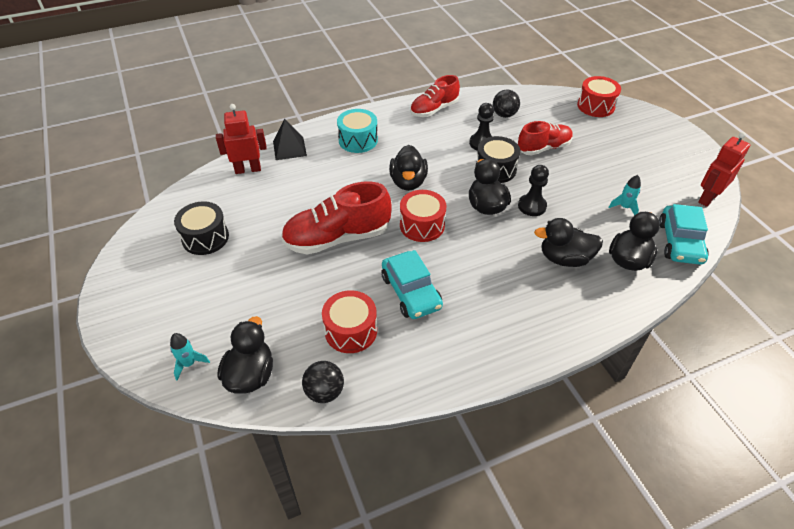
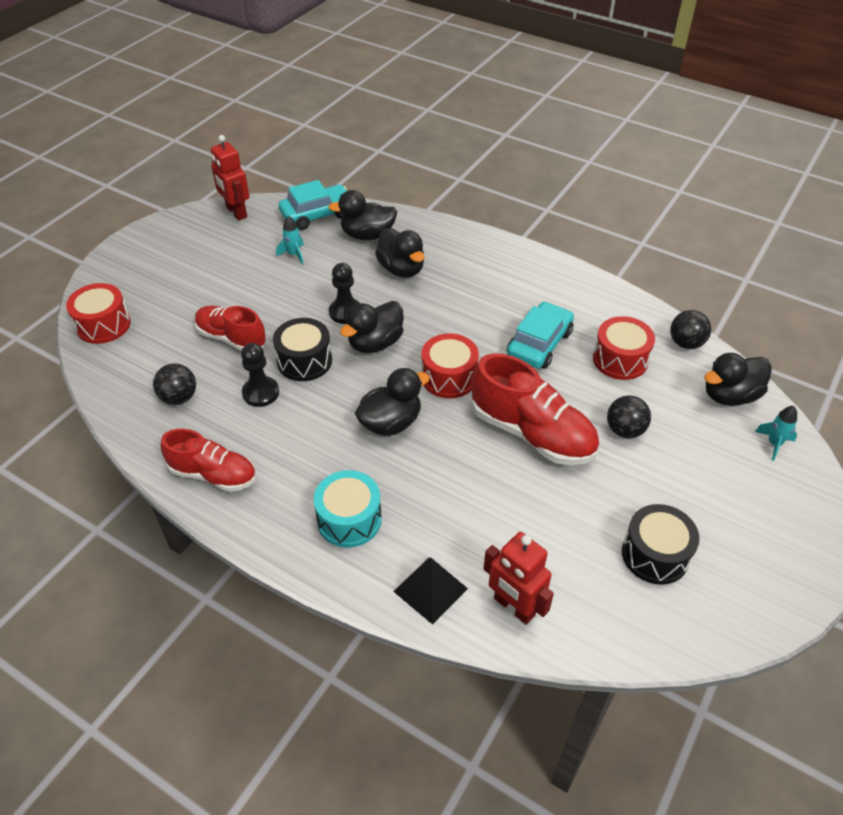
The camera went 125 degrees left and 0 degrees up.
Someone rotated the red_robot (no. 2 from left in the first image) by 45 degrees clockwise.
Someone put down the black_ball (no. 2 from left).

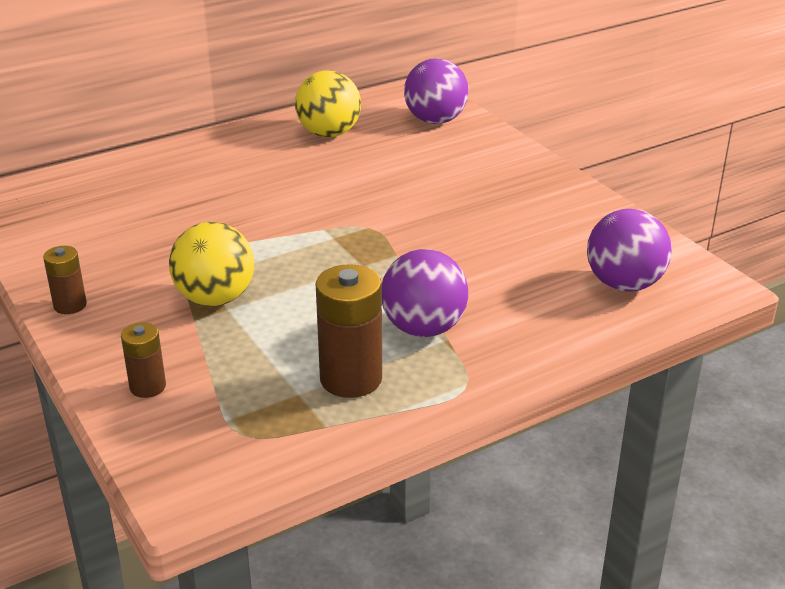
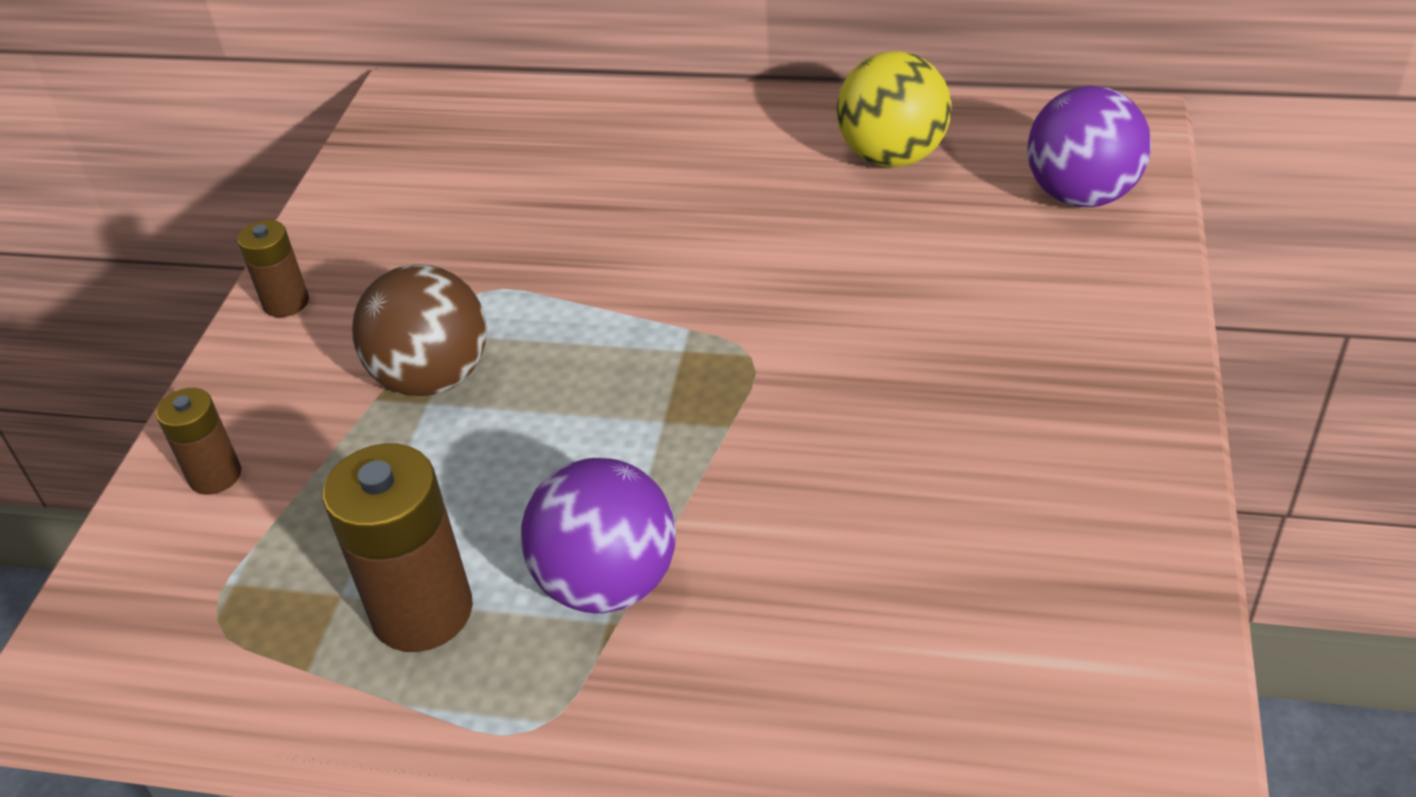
The camera went 45 degrees right and 10 degrees up.
Someone took away the purple_ball (no. 3 from left).
Someone repainted the yellow_ball (no. 1 from left), which became the brown_ball.

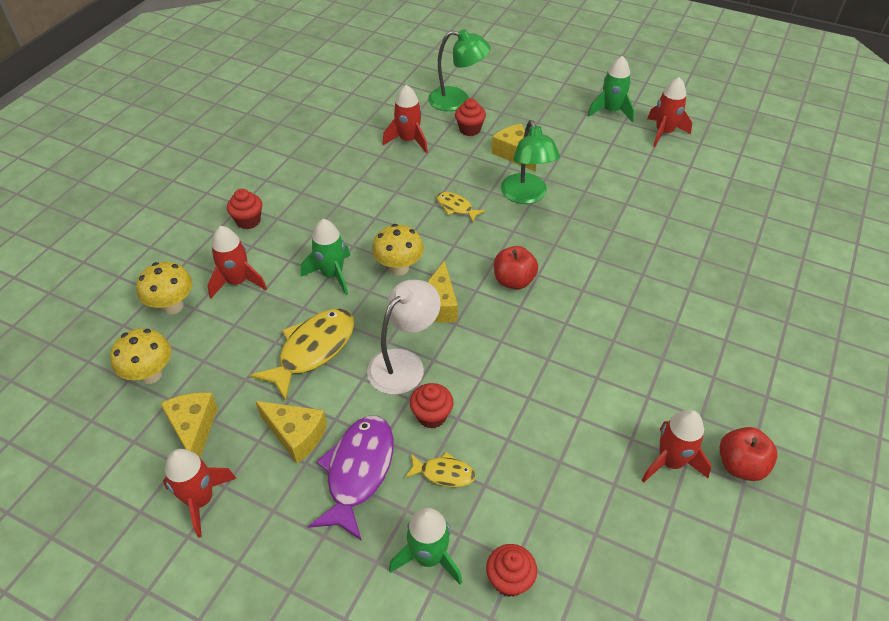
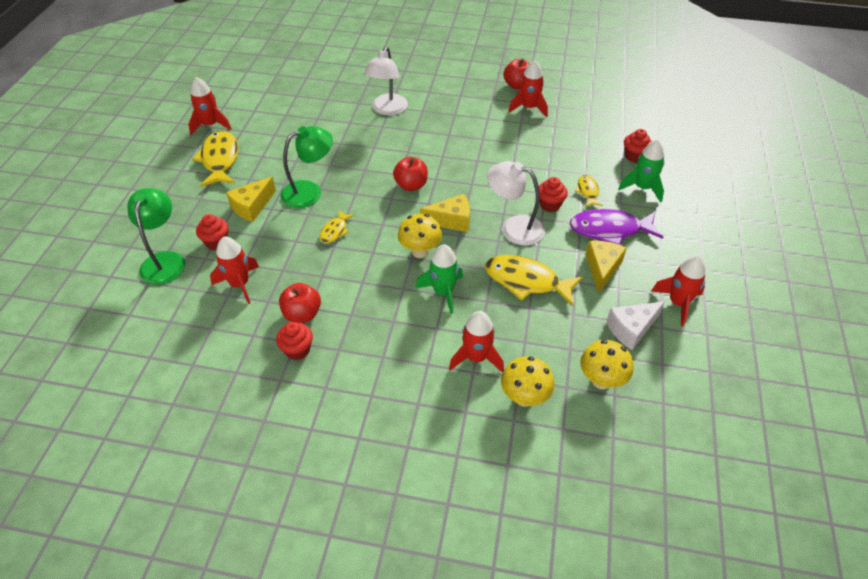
The camera went 105 degrees left and 0 degrees up.
Someone took away the green_rocket (no. 3 from left).
Someone carried the red_cupcake (no. 1 from left in the first image).
Someone repainted the yellow_cheese (no. 1 from left), which became the white_cheese.
Someone put down the white_lamp (no. 1 from left).
Someone put down the yellow_fish (no. 1 from left).
Someone put down the red_apple (no. 1 from left).

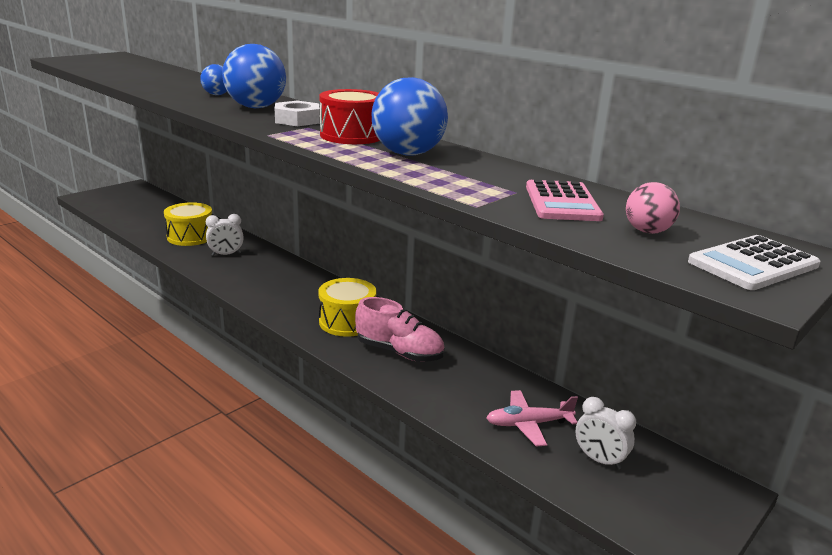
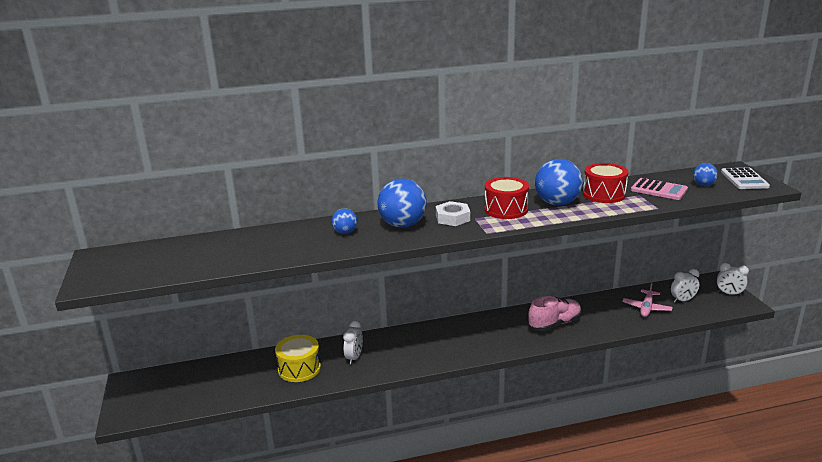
The camera went 55 degrees left and 0 degrees up.
Someone repainted the pink_ball, which became the blue_ball (no. 4 from left).
Someone took away the yellow_drum (no. 2 from left).
Someone put down the red_drum (no. 2 from left).
Someone put down the white_clock (no. 3 from left).

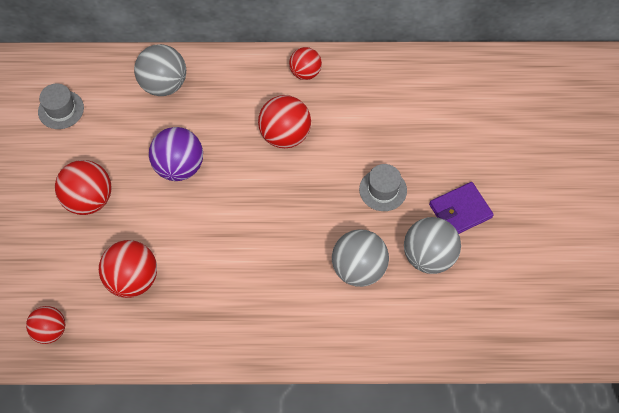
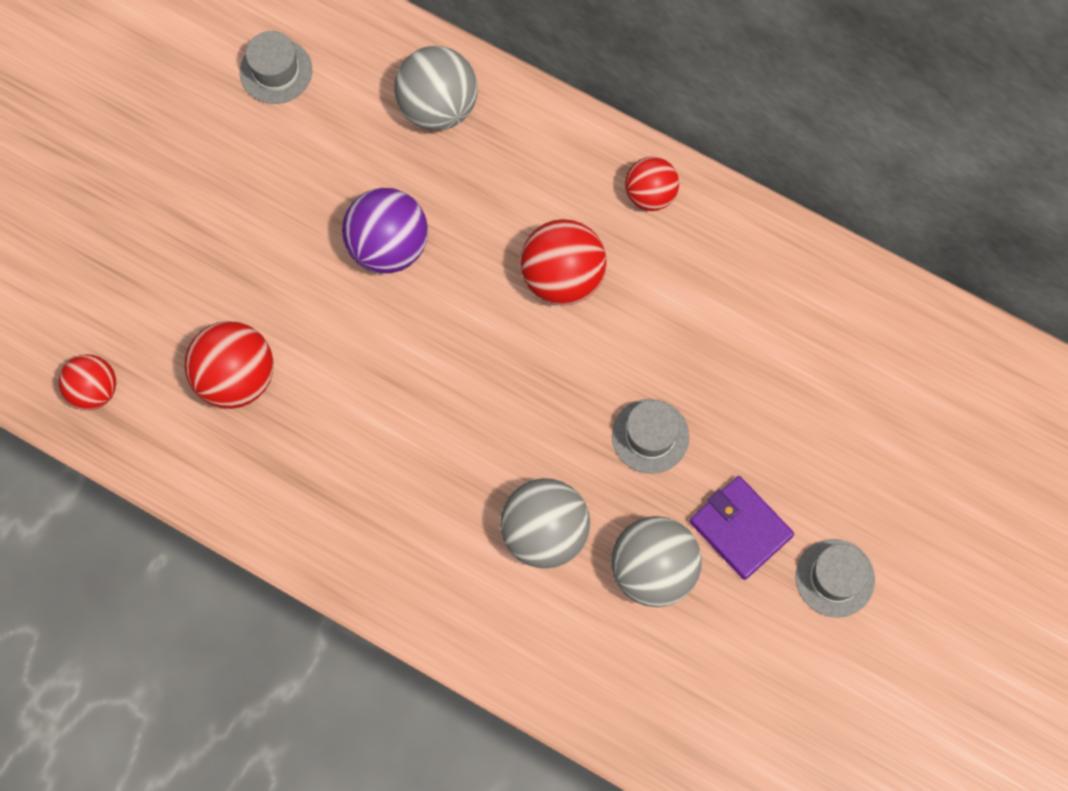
The camera went 30 degrees right and 10 degrees up.
Someone took away the red_ball (no. 2 from left).
Someone rotated the purple_wallet by 45 degrees clockwise.
Someone put down the grey_hat (no. 3 from left).

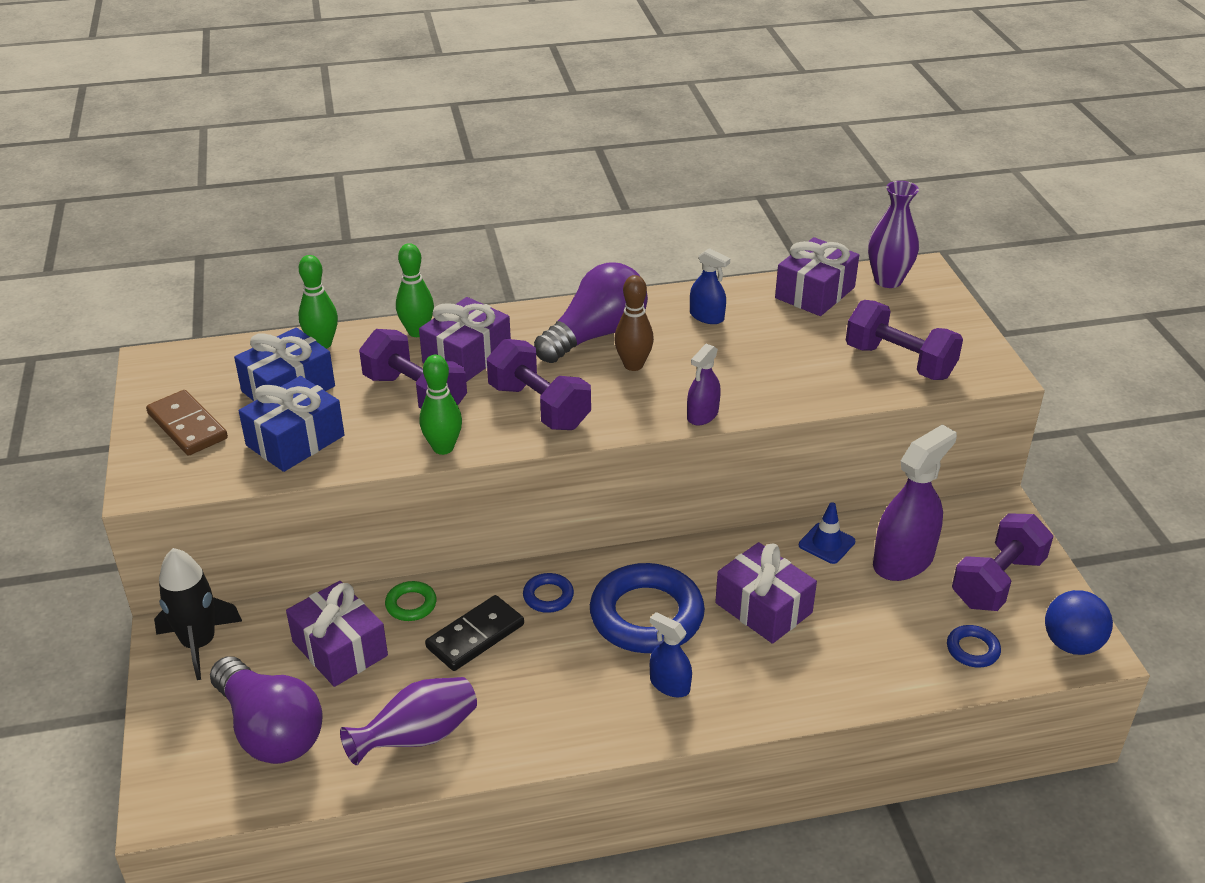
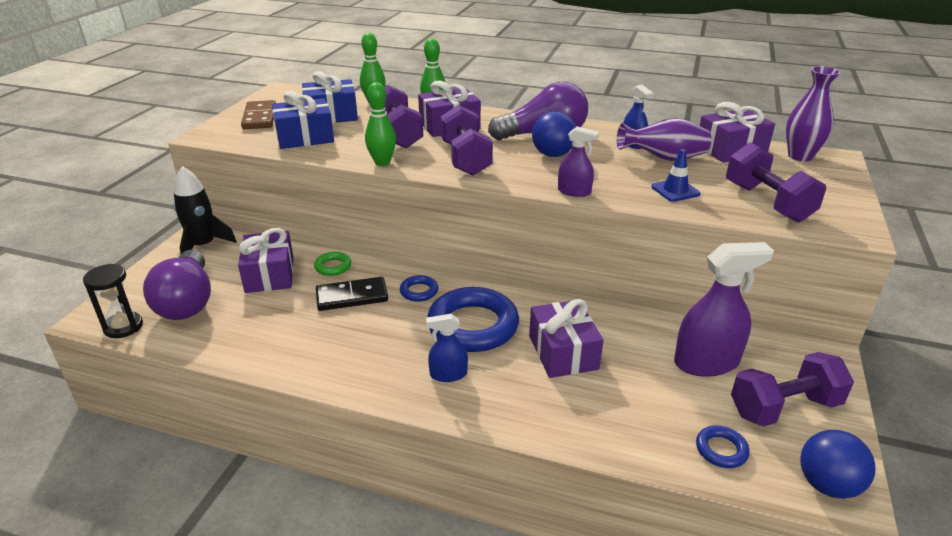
The camera went 30 degrees right and 5 degrees down.
Someone swapped the brown_bowling_pin for the blue_ball (no. 1 from left).
Someone rotated the purple_spray_bottle (no. 1 from left) by 135 degrees counterclockwise.
Someone carried the blue_traffic_cone.
Someone rotated the blue_spray_bottle (no. 1 from left) by 75 degrees counterclockwise.
Someone carried the purple_vase (no. 1 from left).
Someone put down the black_hourglass.

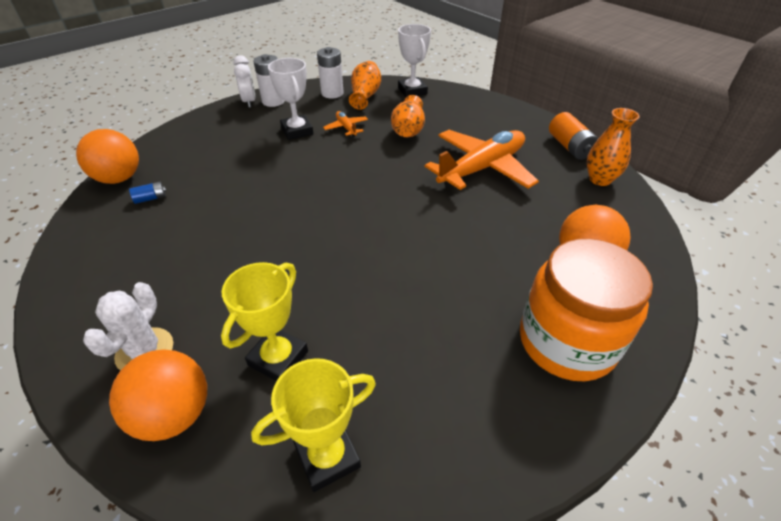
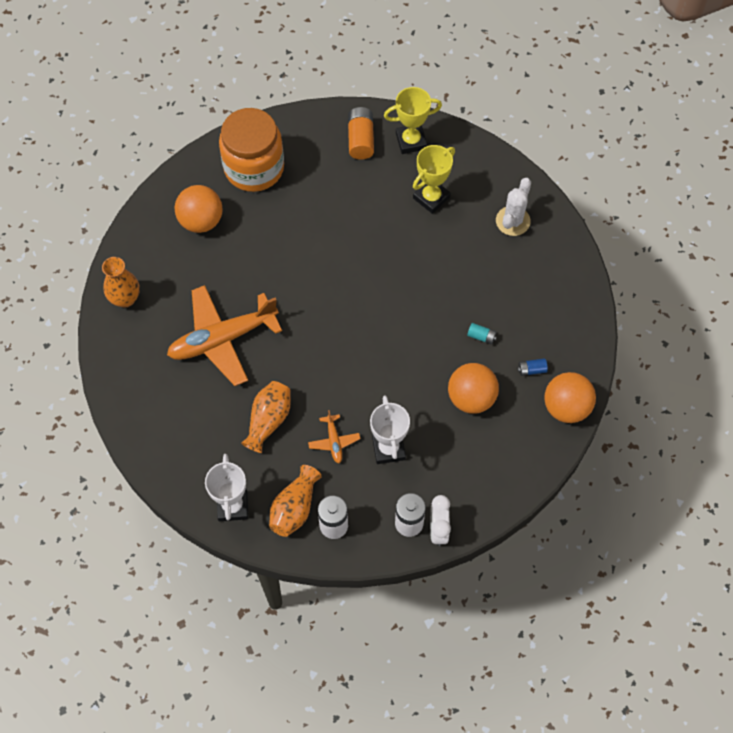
The camera went 165 degrees left and 20 degrees up.
Someone carried the orange_battery.
Someone carried the orange_ball (no. 2 from left).
Someone put down the turquoise_battery.

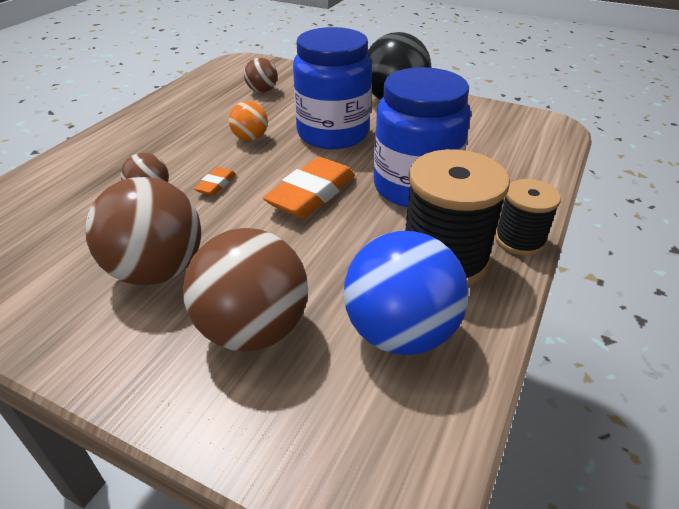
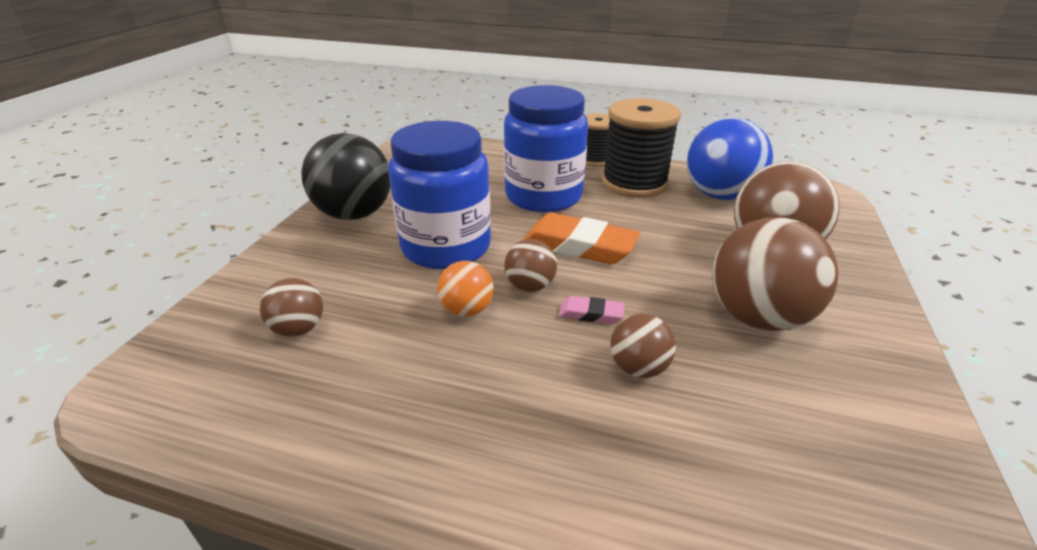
The camera went 100 degrees left and 5 degrees down.
Someone repainted the orange_eraser (no. 1 from left), which became the pink_eraser.
Someone put down the brown_ball (no. 2 from left).

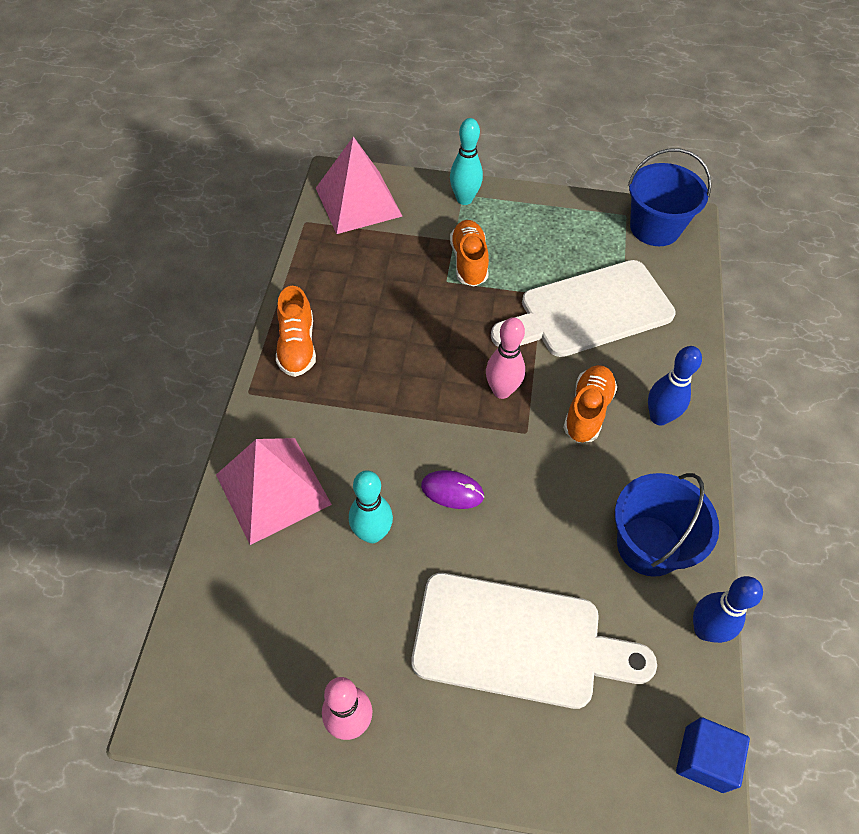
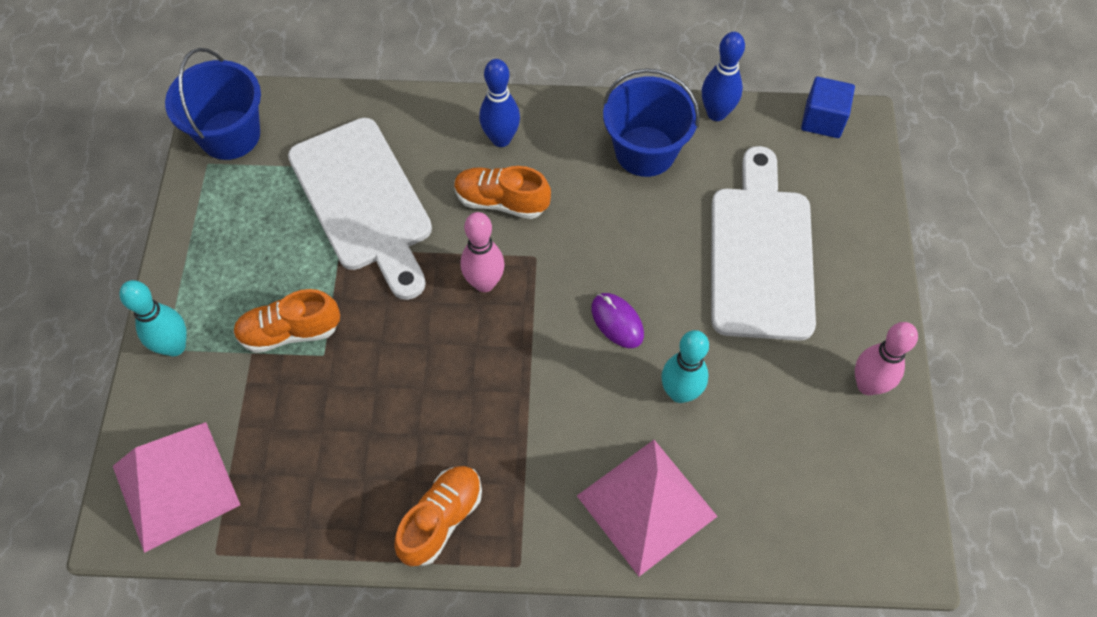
The camera went 95 degrees left and 5 degrees up.
Someone rotated the orange_shoe (no. 1 from left in the first image) by 45 degrees counterclockwise.
Someone rotated the purple_mouse by 45 degrees counterclockwise.

